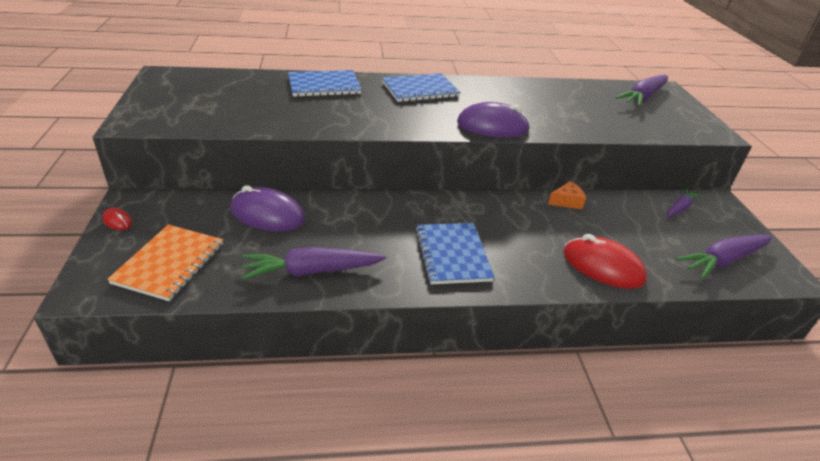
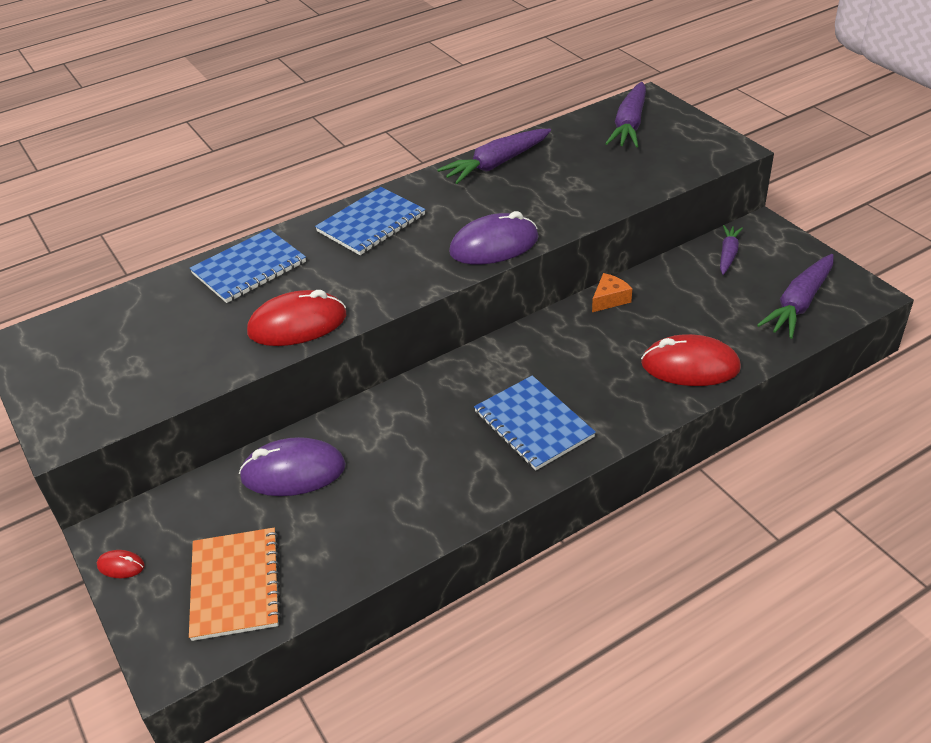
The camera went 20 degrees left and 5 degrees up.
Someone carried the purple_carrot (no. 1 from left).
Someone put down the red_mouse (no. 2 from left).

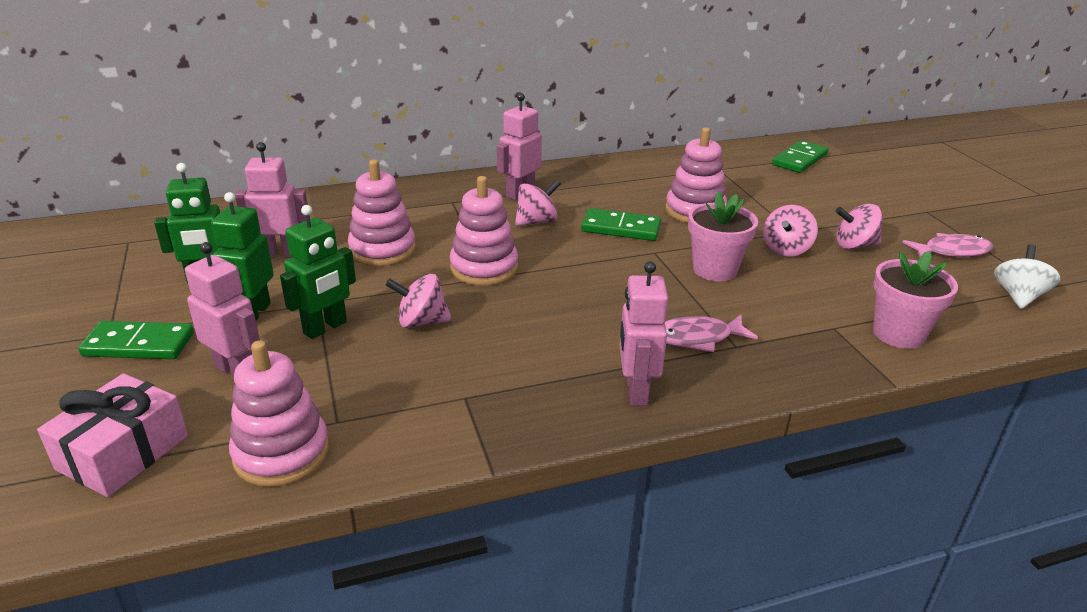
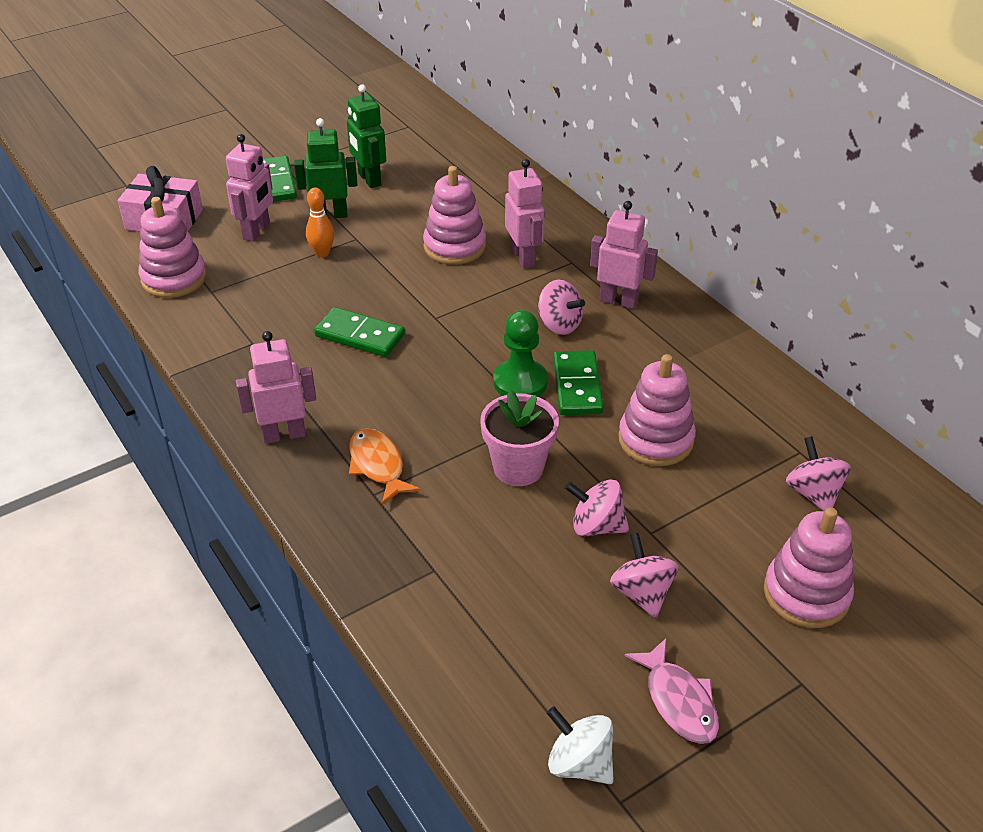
The camera went 75 degrees right and 10 degrees up.
Someone carried the green_domino (no. 3 from left in the first image).
Someone carried the pink_robot (no. 2 from left in the first image).
Someone carried the pink_stacking_toy (no. 3 from left in the first image).
Someone swapped the green_robot (no. 3 from left) for the orange_bowling_pin.
Someone rotated the white_spinning_top by 150 degrees counterclockwise.
Someone took away the pink_flower_pot (no. 2 from left).
Someone carried the pink_spinning_top (no. 1 from left in the first image).
Someone repainted the pink_fish (no. 1 from left), which became the orange_fish.
Someone put down the green_pawn.

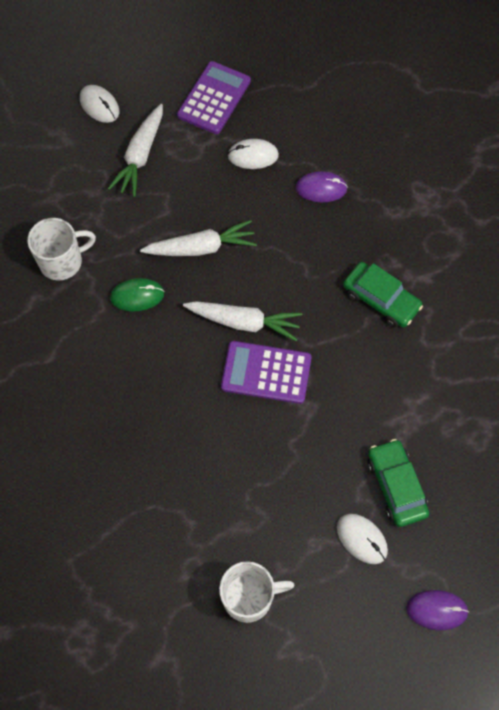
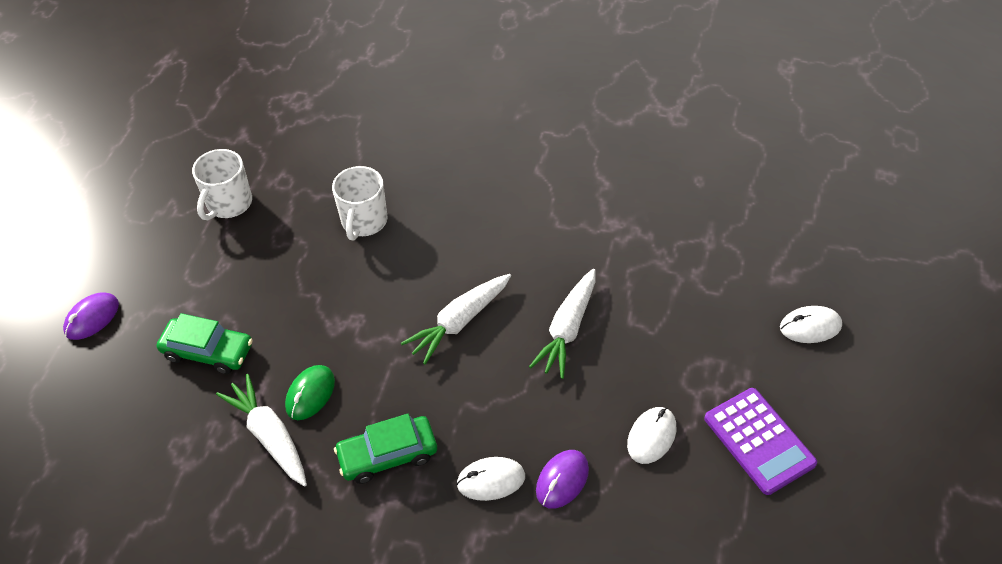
The camera went 125 degrees right and 15 degrees down.
Someone carried the white_carrot (no. 1 from left).
Someone carried the white_mug (no. 1 from left in the first image).
Someone carried the green_mouse.
Someone took away the purple_calculator (no. 2 from left).
Someone carried the white_mouse (no. 3 from left in the first image).

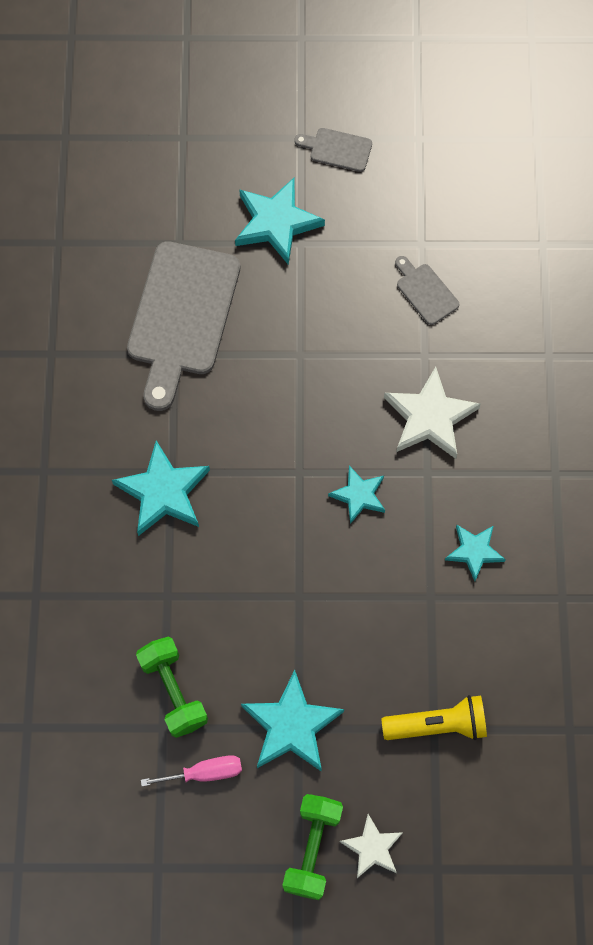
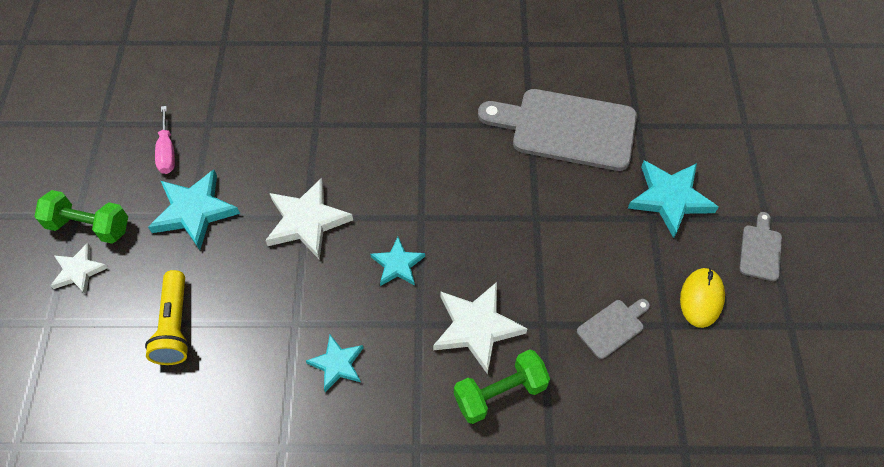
The camera went 90 degrees right and 10 degrees down.
Someone took away the turquoise_star (no. 1 from left).
Someone carried the green_dumbbell (no. 1 from left in the first image).
Someone put down the white_star (no. 2 from left).
Someone put down the yellow_mouse.

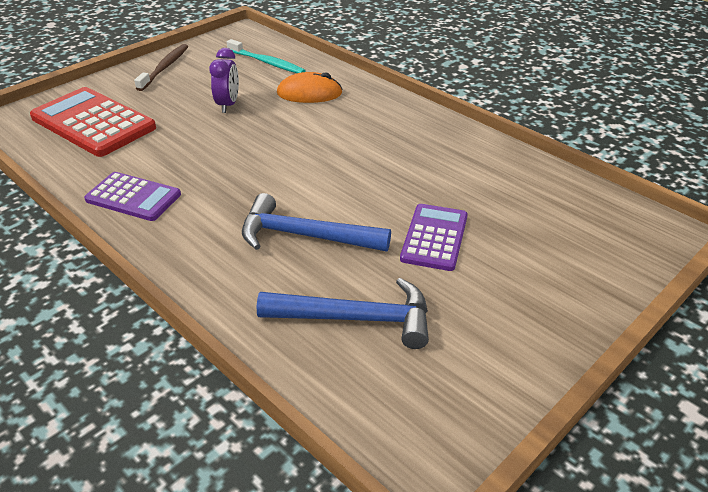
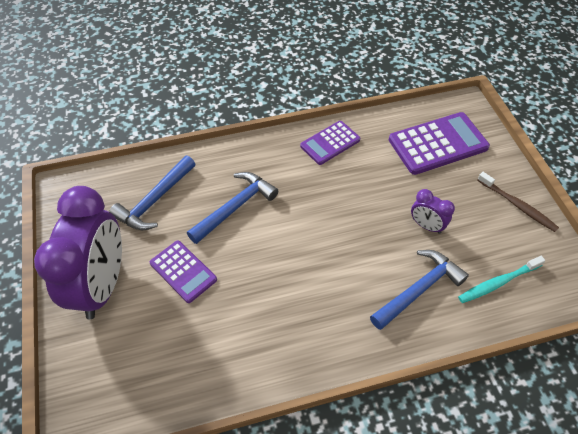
The camera went 120 degrees right and 15 degrees up.
Someone swapped the orange_mouse for the blue_hammer (no. 3 from left).
Someone repainted the red_calculator, which became the purple_calculator (no. 3 from left).
Someone put down the purple_clock (no. 1 from left).

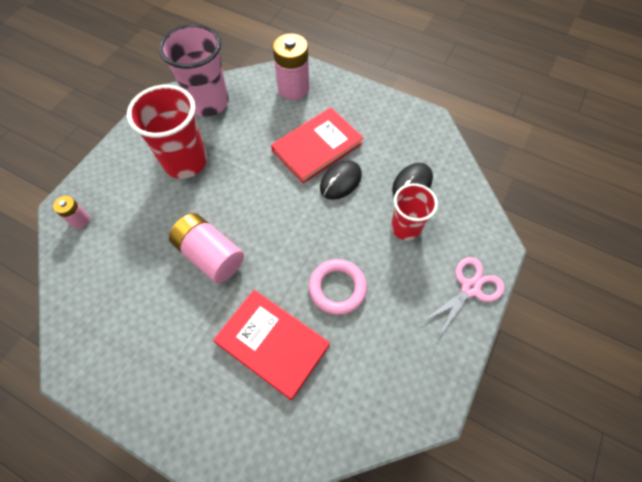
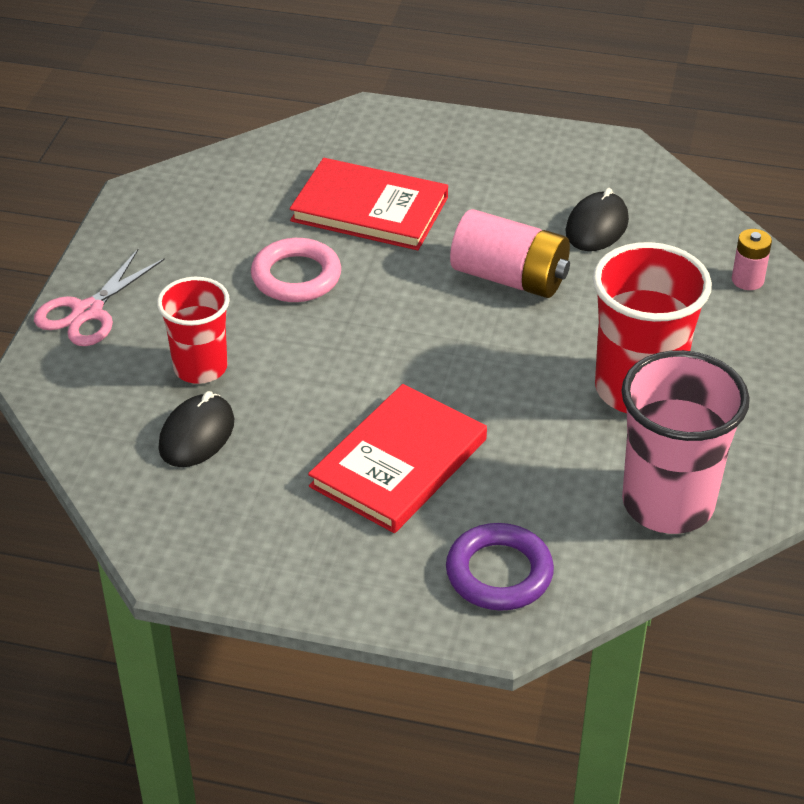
The camera went 165 degrees right and 20 degrees down.
Someone swapped the pink_battery (no. 3 from left) for the purple_ring.
Someone carried the black_mouse (no. 1 from left in the first image).

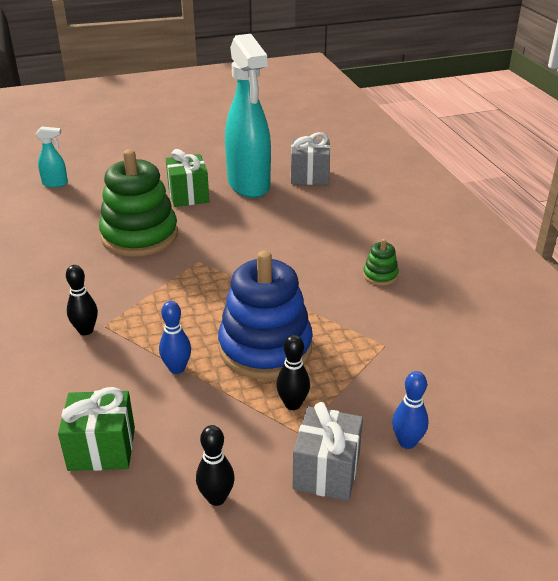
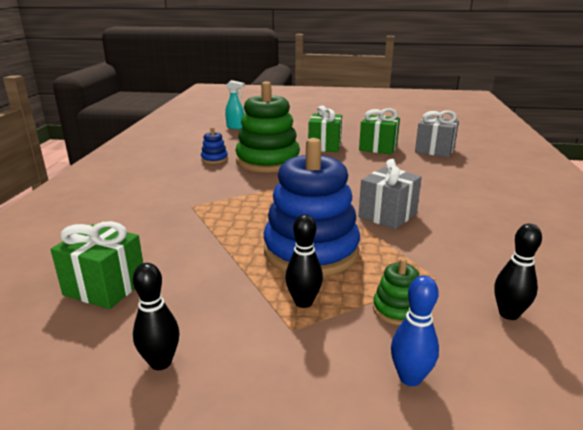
The camera went 25 degrees right and 10 degrees down.
Someone swapped the turquoise_spray_bottle (no. 2 from left) for the green_gift (no. 3 from left).
Someone carried the green_stacking_toy (no. 2 from left).
Someone carried the black_bowling_pin (no. 1 from left in the first image).
Someone took away the blue_bowling_pin (no. 1 from left).
Someone carried the grey_gift (no. 2 from left in the first image).
Someone put down the blue_stacking_toy (no. 1 from left).

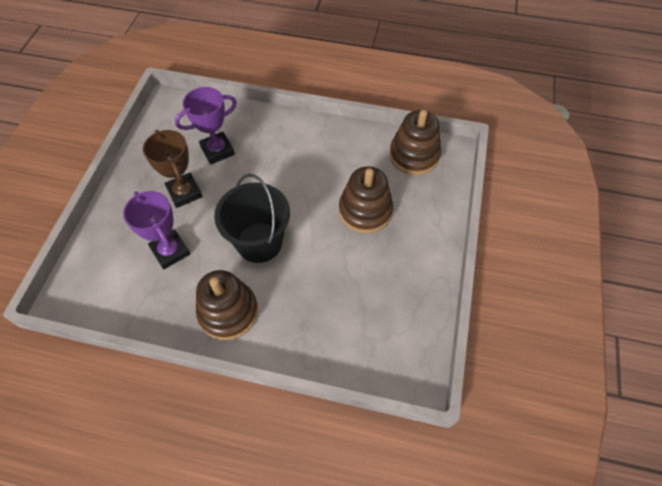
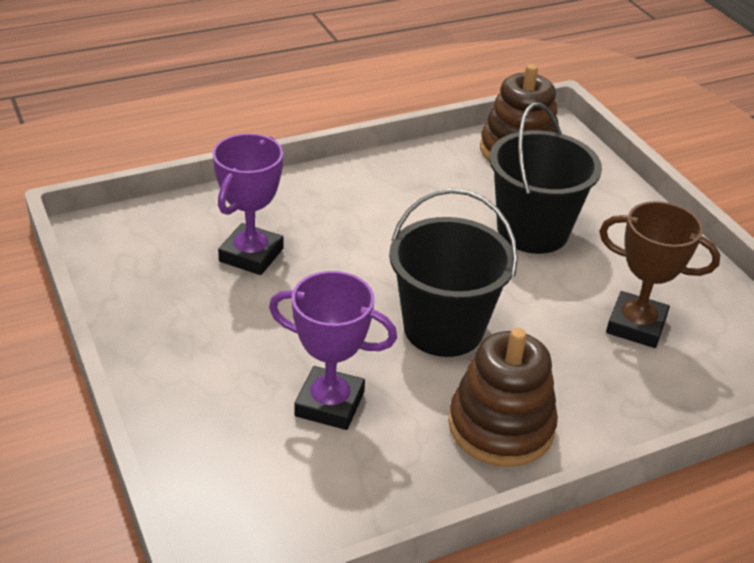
The camera went 40 degrees left and 20 degrees down.
Someone carried the brown_trophy.
Someone swapped the brown_stacking_toy (no. 2 from left) for the black_bucket (no. 2 from left).

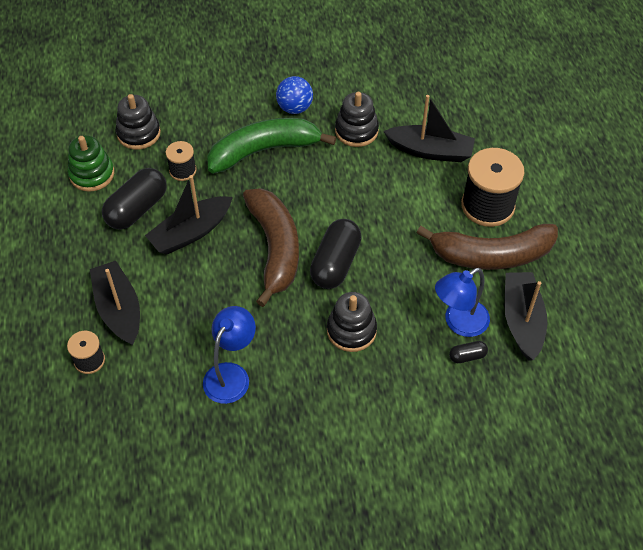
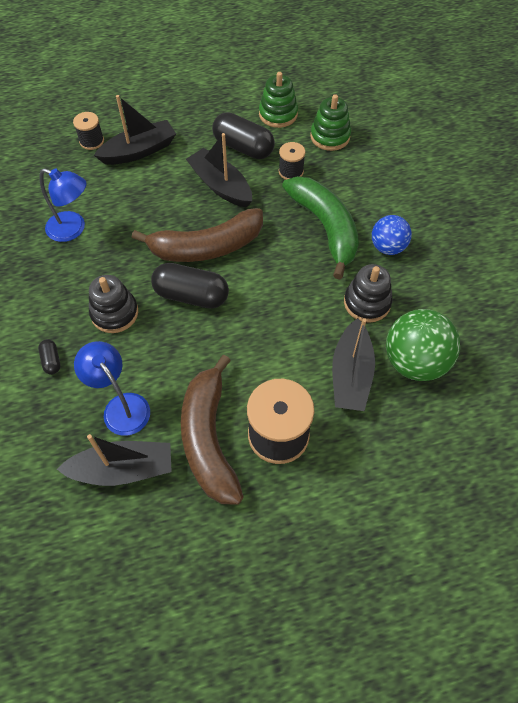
The camera went 85 degrees right and 5 degrees up.
Someone repainted the black_stacking_toy (no. 1 from left), which became the green_stacking_toy (no. 2 from left).
Someone carried the black_capsule (no. 3 from left in the first image).
Someone put down the green_ball.

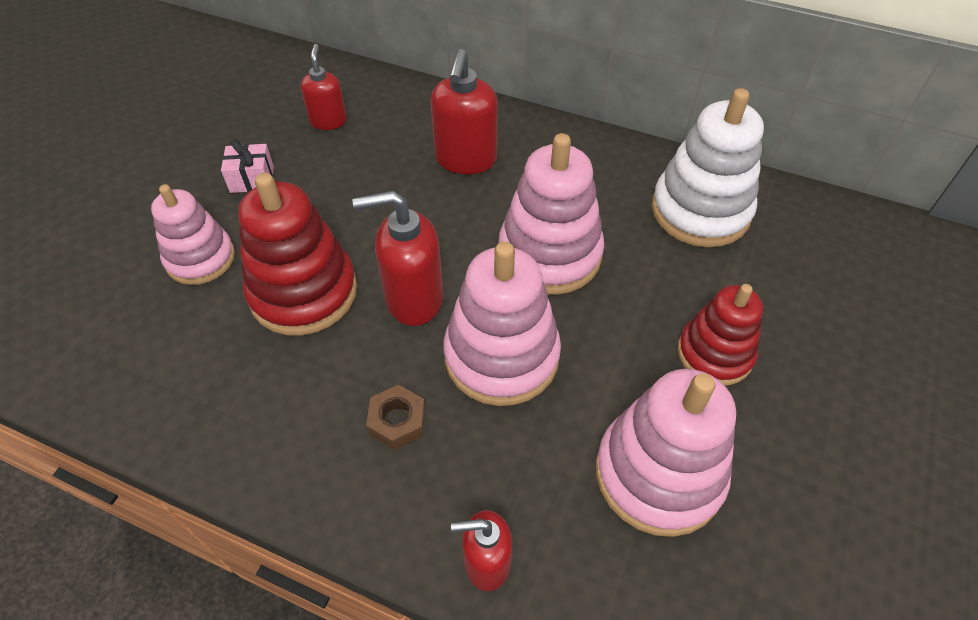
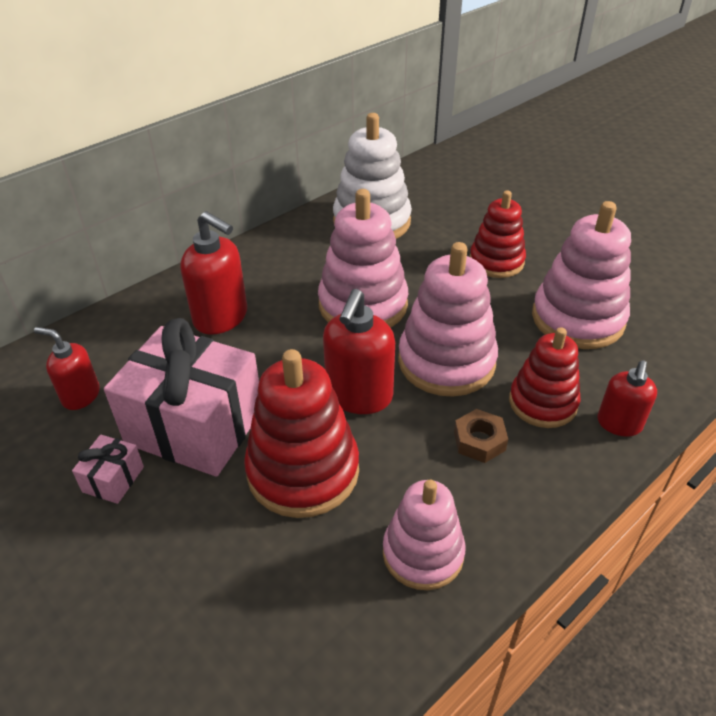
The camera went 65 degrees left and 10 degrees down.
Someone carried the pink_stacking_toy (no. 1 from left in the first image).
Someone put down the pink_gift (no. 2 from left).
Someone put down the red_stacking_toy (no. 3 from left).

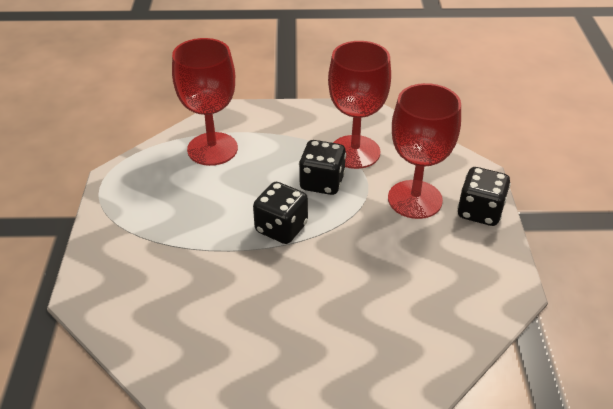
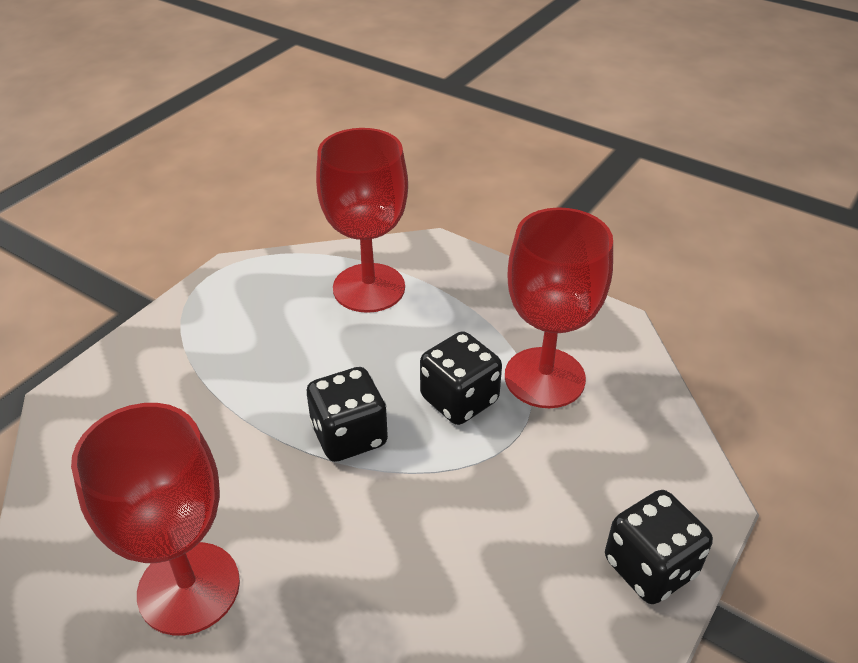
The camera went 35 degrees right and 0 degrees up.
Someone carried the red_goblet (no. 3 from left in the first image).

